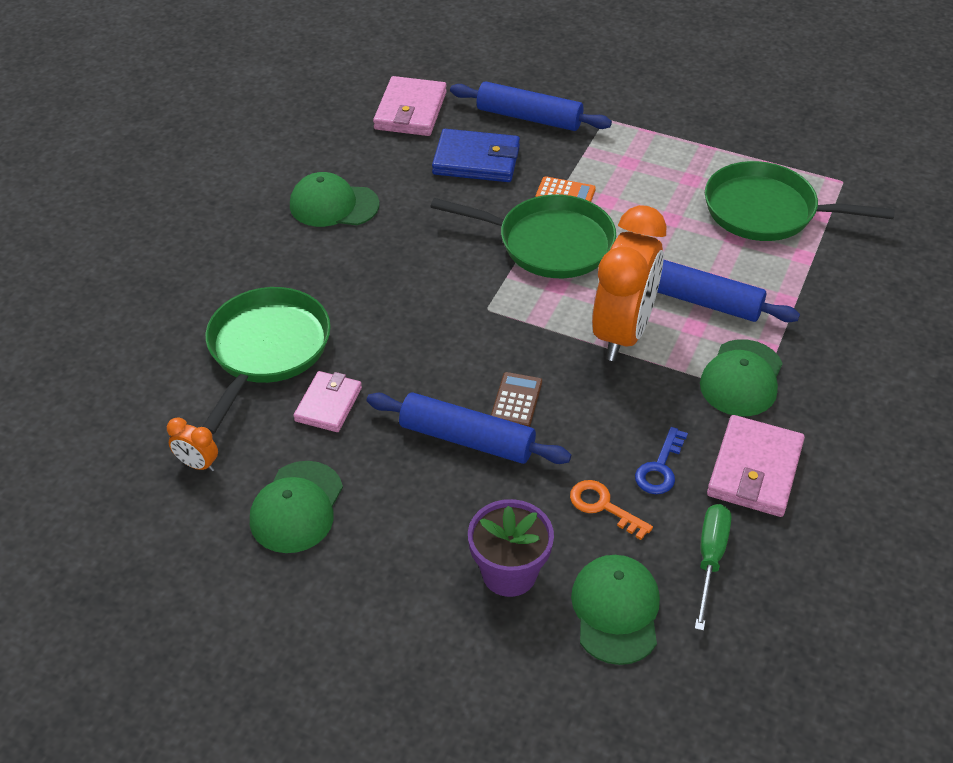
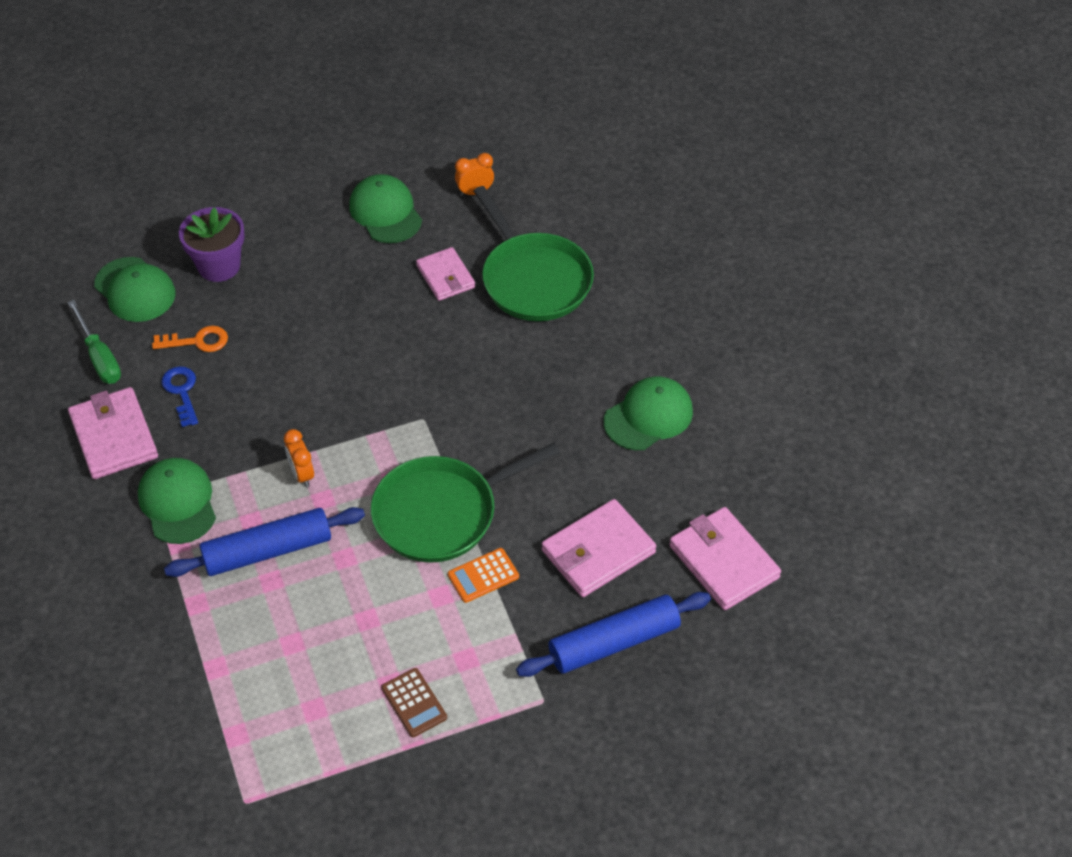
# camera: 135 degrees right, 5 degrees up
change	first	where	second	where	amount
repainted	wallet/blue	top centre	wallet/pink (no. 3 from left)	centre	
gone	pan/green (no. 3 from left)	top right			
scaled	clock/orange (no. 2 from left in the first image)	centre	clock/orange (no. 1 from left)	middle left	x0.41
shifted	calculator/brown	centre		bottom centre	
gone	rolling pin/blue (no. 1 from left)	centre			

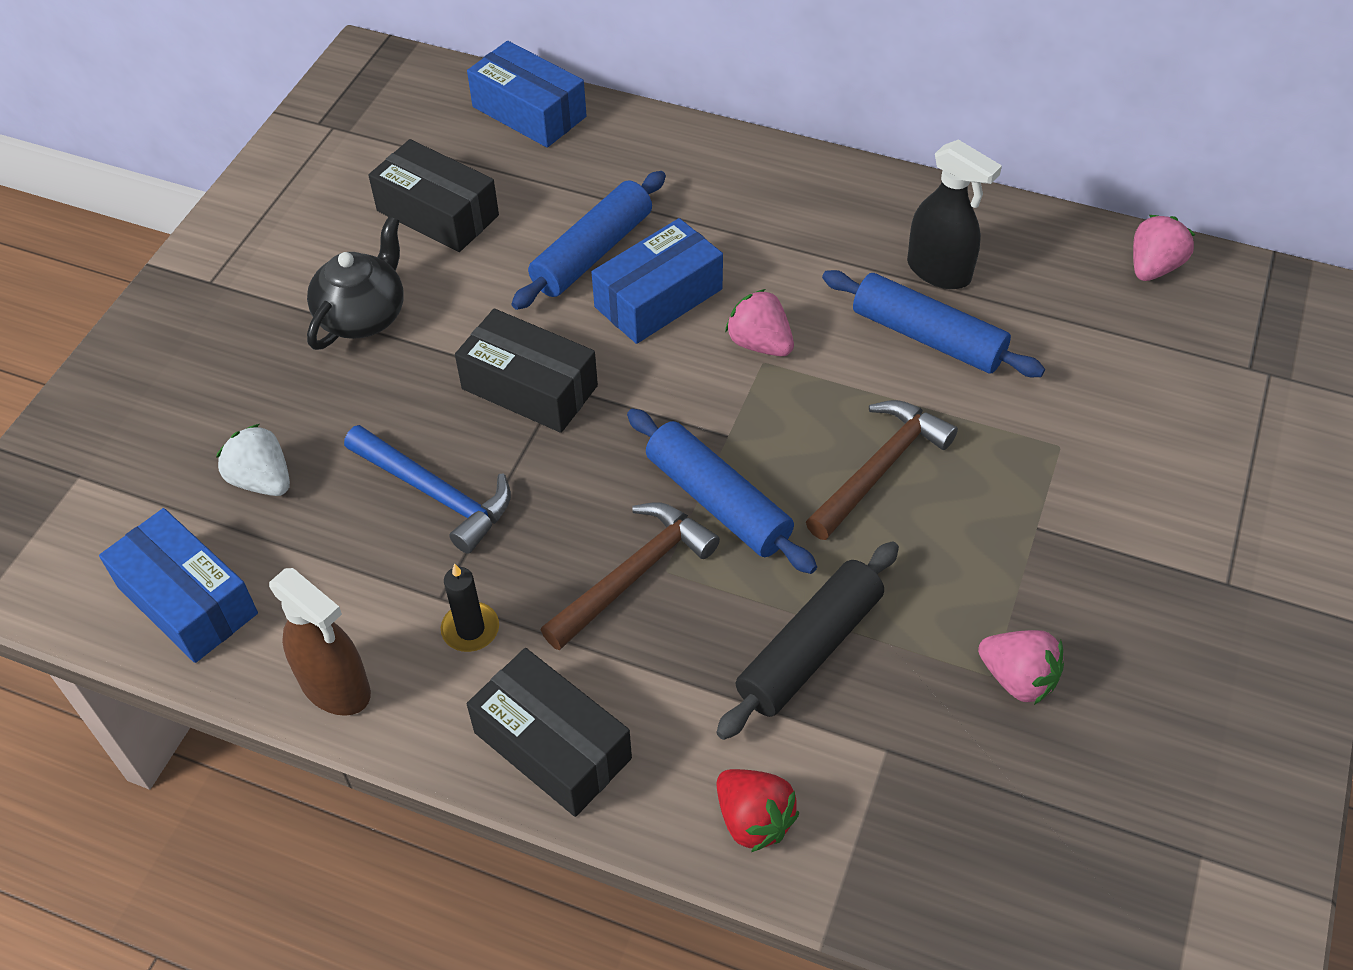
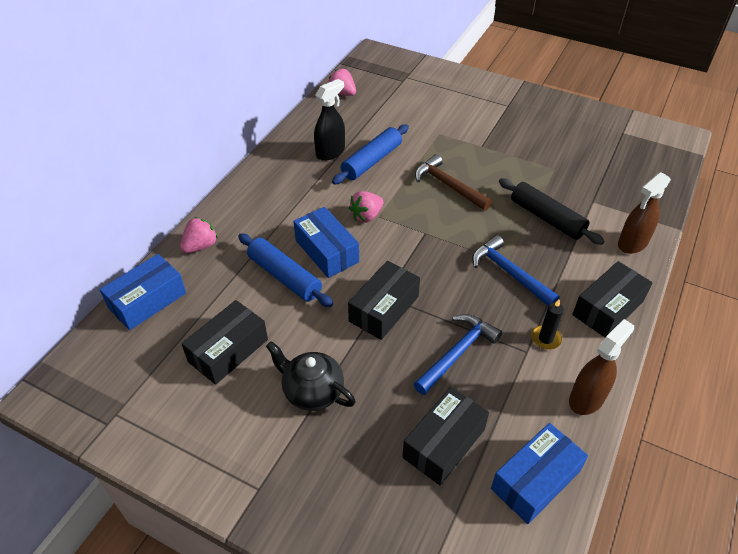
# camera: 85 degrees left, 5 degrees down
change	first	where	second	where	amount
gone	rolling pin/blue (no. 2 from left)	centre			
swapped	strawberry/white	middle left	box/black (no. 3 from left)	bottom centre	
repainted	hammer/brown (no. 1 from left)	centre	hammer/blue (no. 2 from left)	middle right	
shifted	strawberry/pink (no. 2 from left in the first image)	bottom right	strawberry/pink (no. 1 from left)	middle left	
swapped	strawberry/red	bottom centre	spray bottle/brown (no. 2 from left)	middle right	

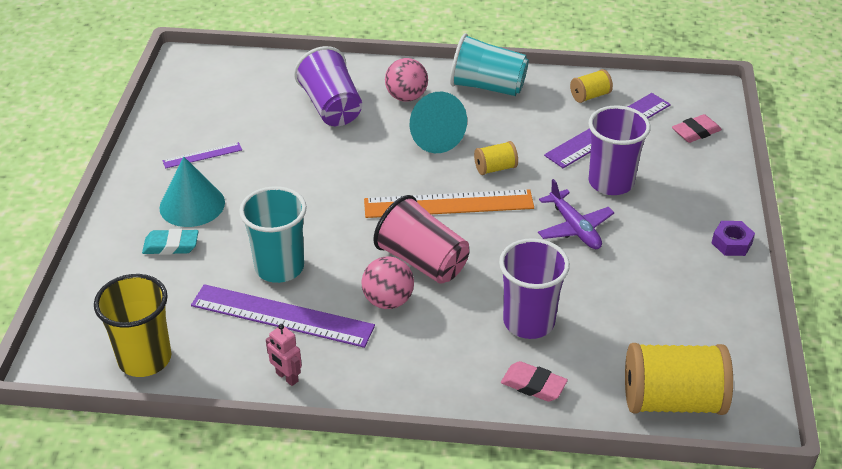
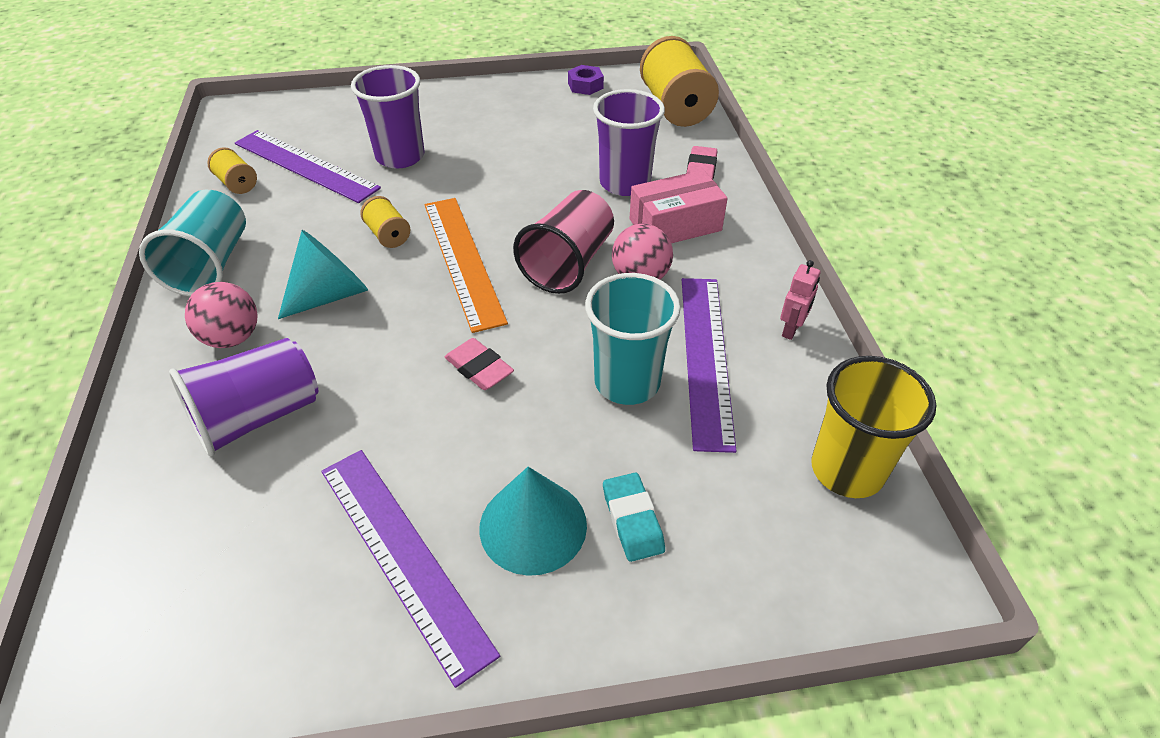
# camera: 105 degrees left, 5 degrees up
change	first	where	second	where	amount
shifted	eraser/pink (no. 2 from left in the first image)	top right	eraser/pink (no. 1 from left)	centre	
scaled	ruler/purple (no. 1 from left in the first image)	top left	ruler/purple (no. 2 from left)	bottom centre	x2.05
gone	plane/purple	middle right			
shifted	nut/purple	middle right		top centre	
new			box/pink	top centre	

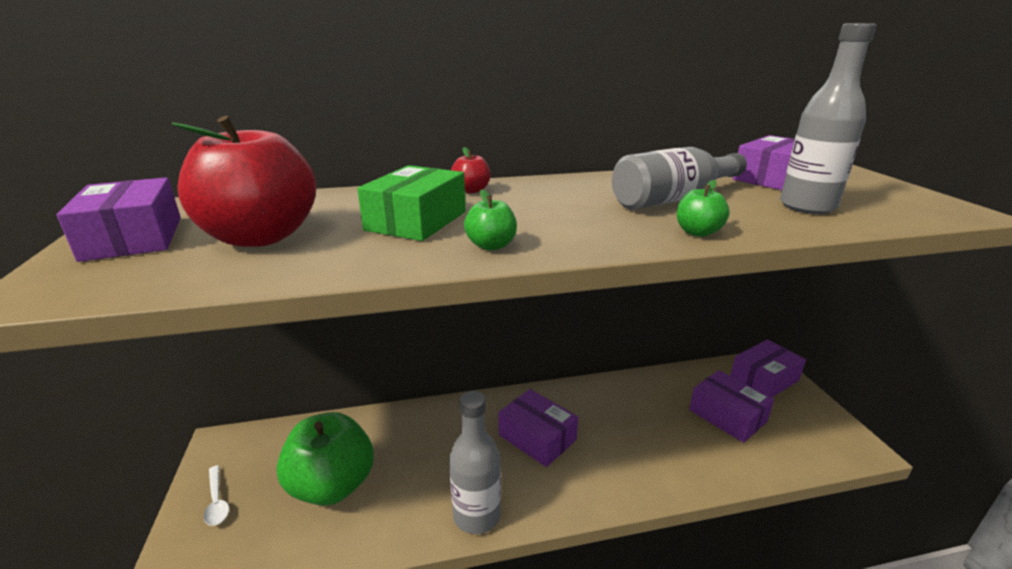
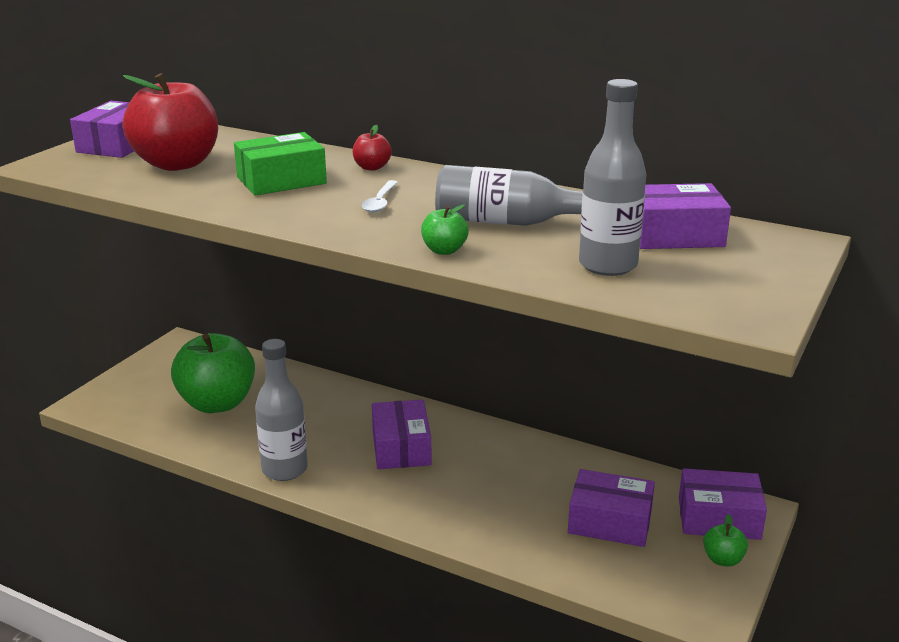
# camera: 40 degrees right, 0 degrees up
change	first	where	second	where	amount
shifted	apple/green (no. 2 from left in the first image)	centre	apple/green (no. 3 from left)	bottom right	
rotated	box/purple (no. 3 from left)	bottom right		bottom right	75 degrees counterclockwise
shifted	spoon/white	bottom left		top centre	

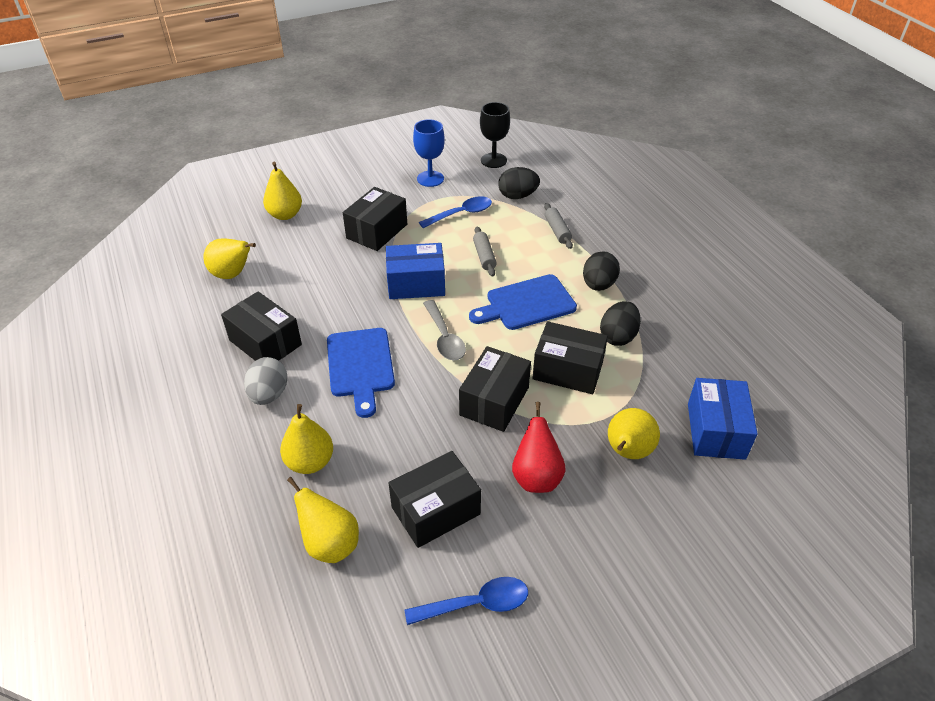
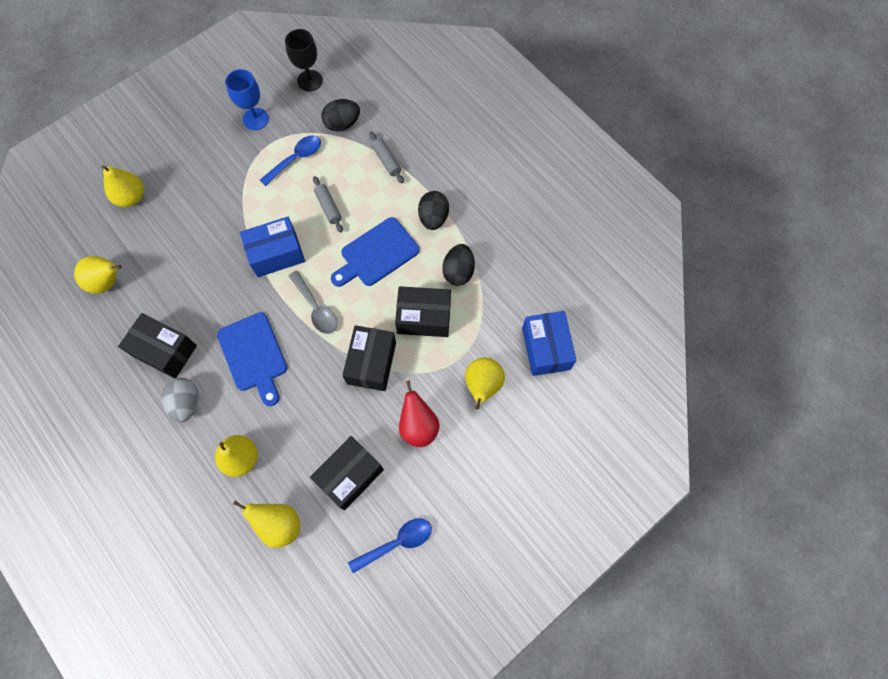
# camera: 15 degrees left, 25 degrees up
change	first	where	second	where	amount
gone	box/black (no. 2 from left)	top centre			

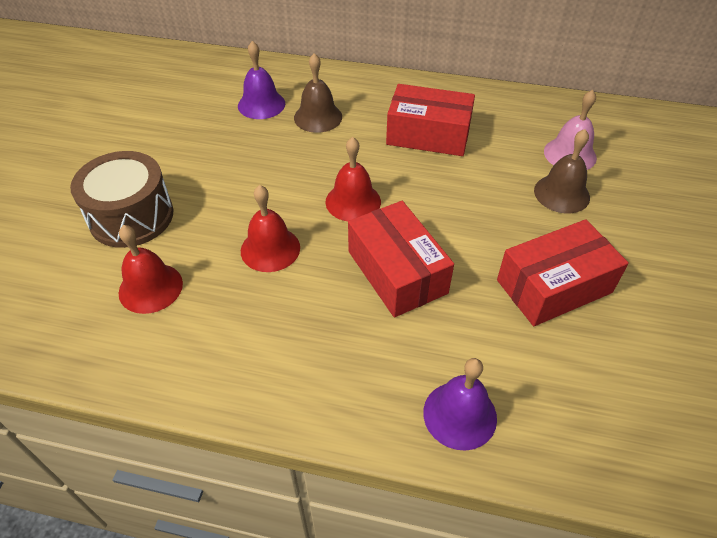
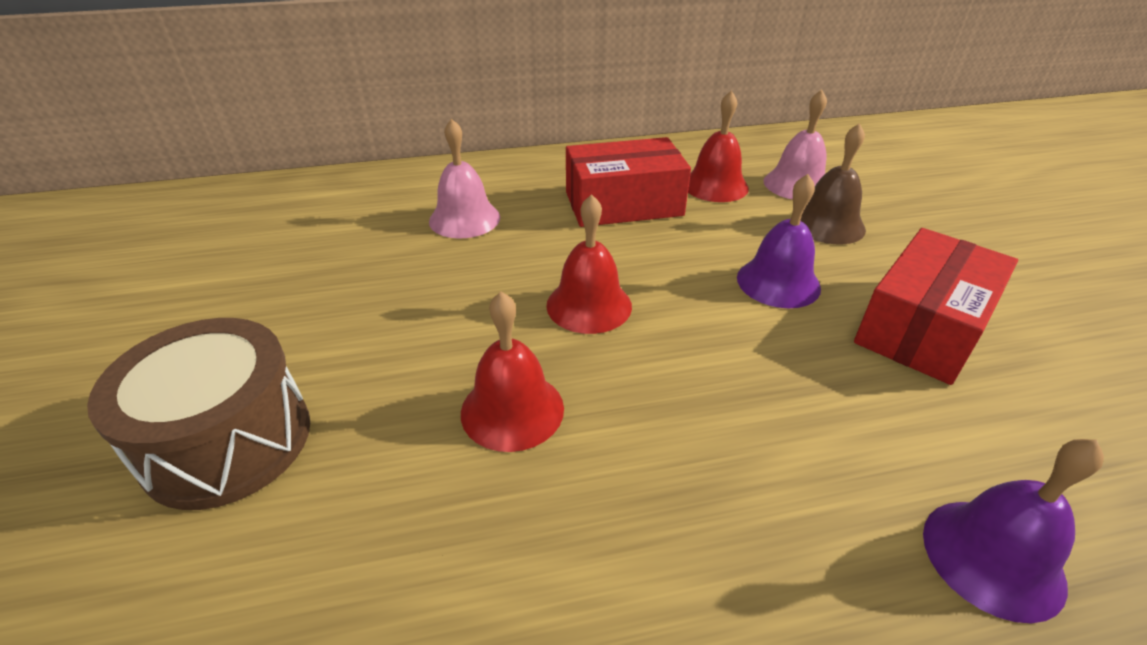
# camera: 25 degrees left, 10 degrees down
change	first	where	second	where	amount
shifted	bell/purple (no. 1 from left)	top centre		middle right	
repainted	bell/brown (no. 1 from left)	top centre	bell/pink (no. 1 from left)	top centre	
gone	box/red (no. 1 from left)	centre			
shifted	bell/red (no. 1 from left in the first image)	middle left	bell/red (no. 3 from left)	top centre	

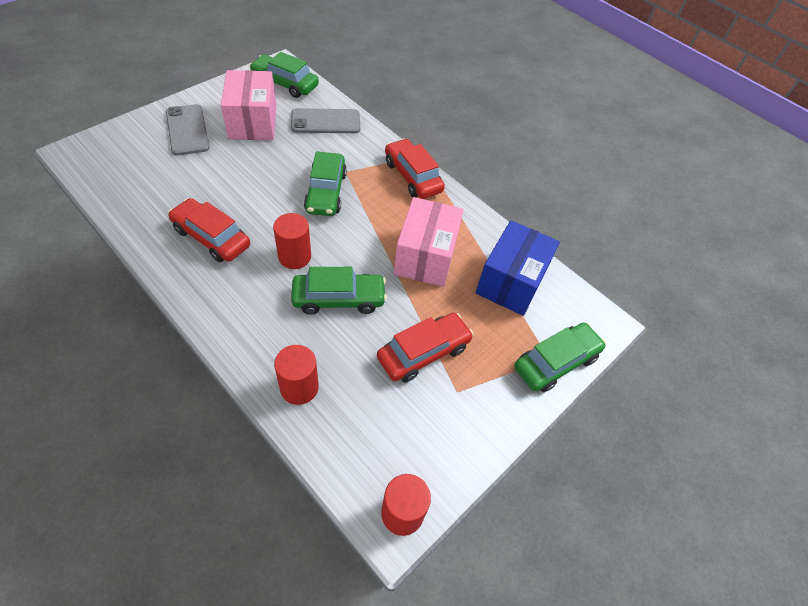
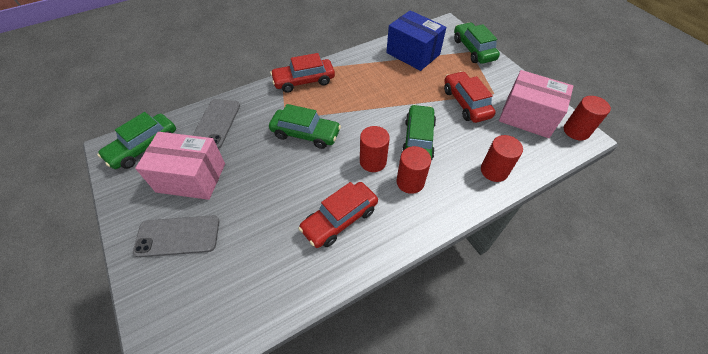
# camera: 70 degrees left, 0 degrees up
change	first	where	second	where	amount
shifted	box/pink (no. 2 from left)	centre		top right	
new			cylinder/red (no. 2 from left)	centre	

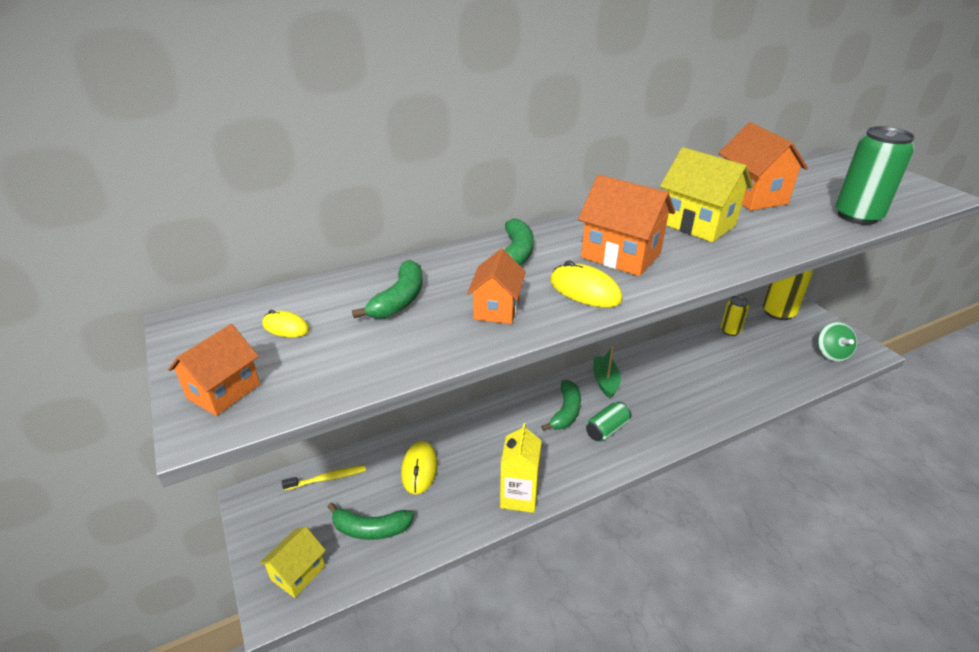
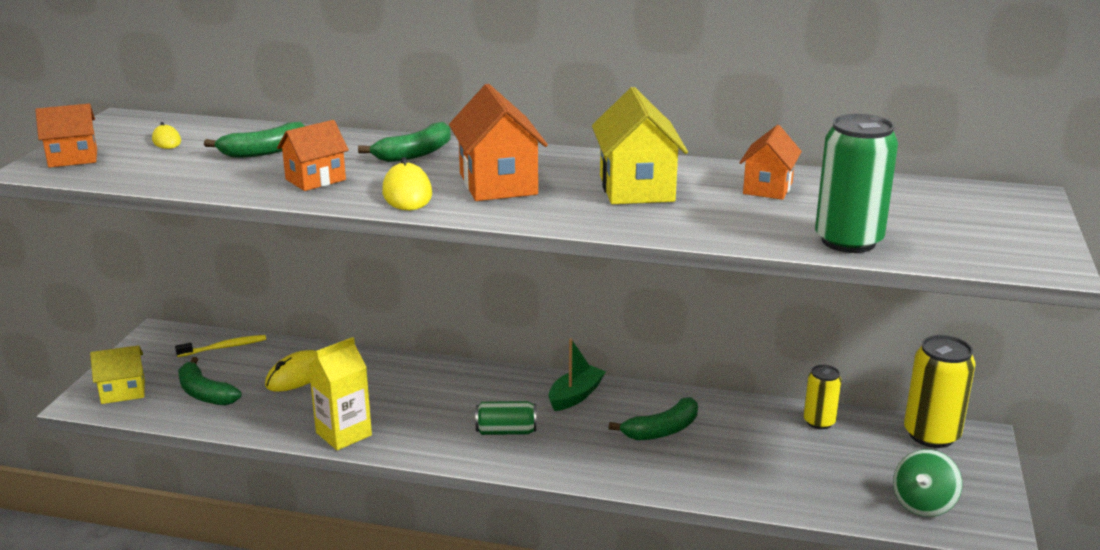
# camera: 40 degrees right, 10 degrees down
change	first	where	second	where	amount
scaled	house/orange (no. 4 from left)	top right		top right	x0.63
shifted	banana/green (no. 4 from left)	centre		bottom centre	
rotated	toothbrush/yellow	bottom left		middle left	45 degrees counterclockwise

